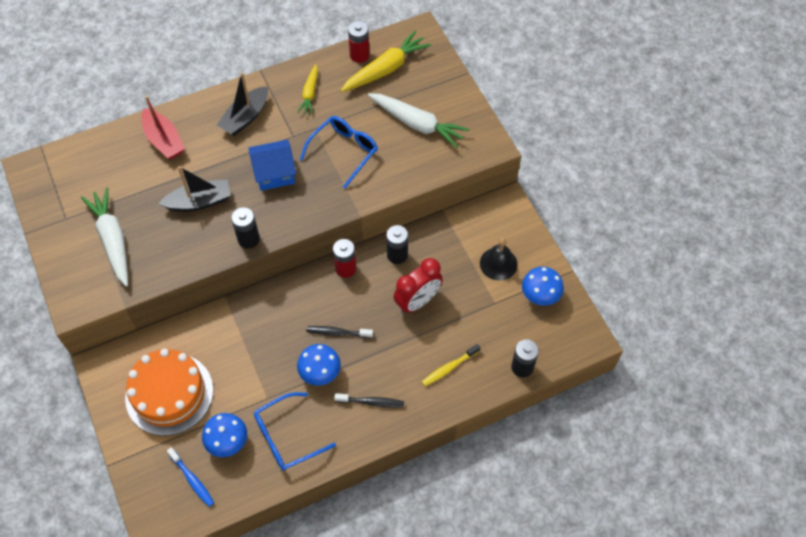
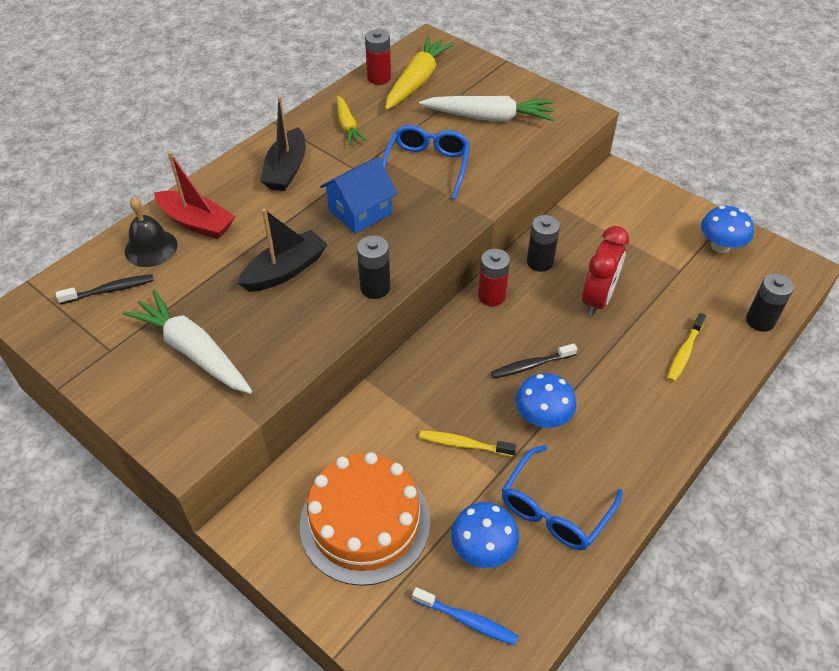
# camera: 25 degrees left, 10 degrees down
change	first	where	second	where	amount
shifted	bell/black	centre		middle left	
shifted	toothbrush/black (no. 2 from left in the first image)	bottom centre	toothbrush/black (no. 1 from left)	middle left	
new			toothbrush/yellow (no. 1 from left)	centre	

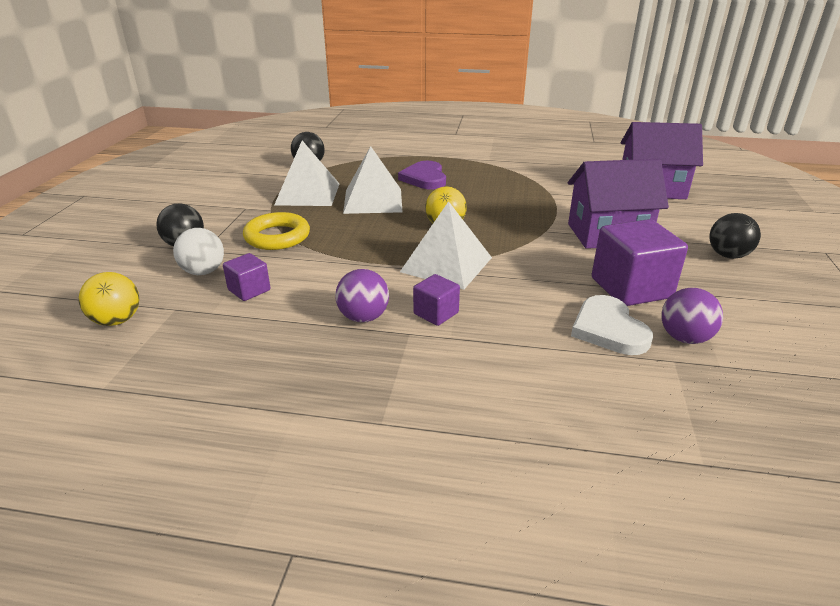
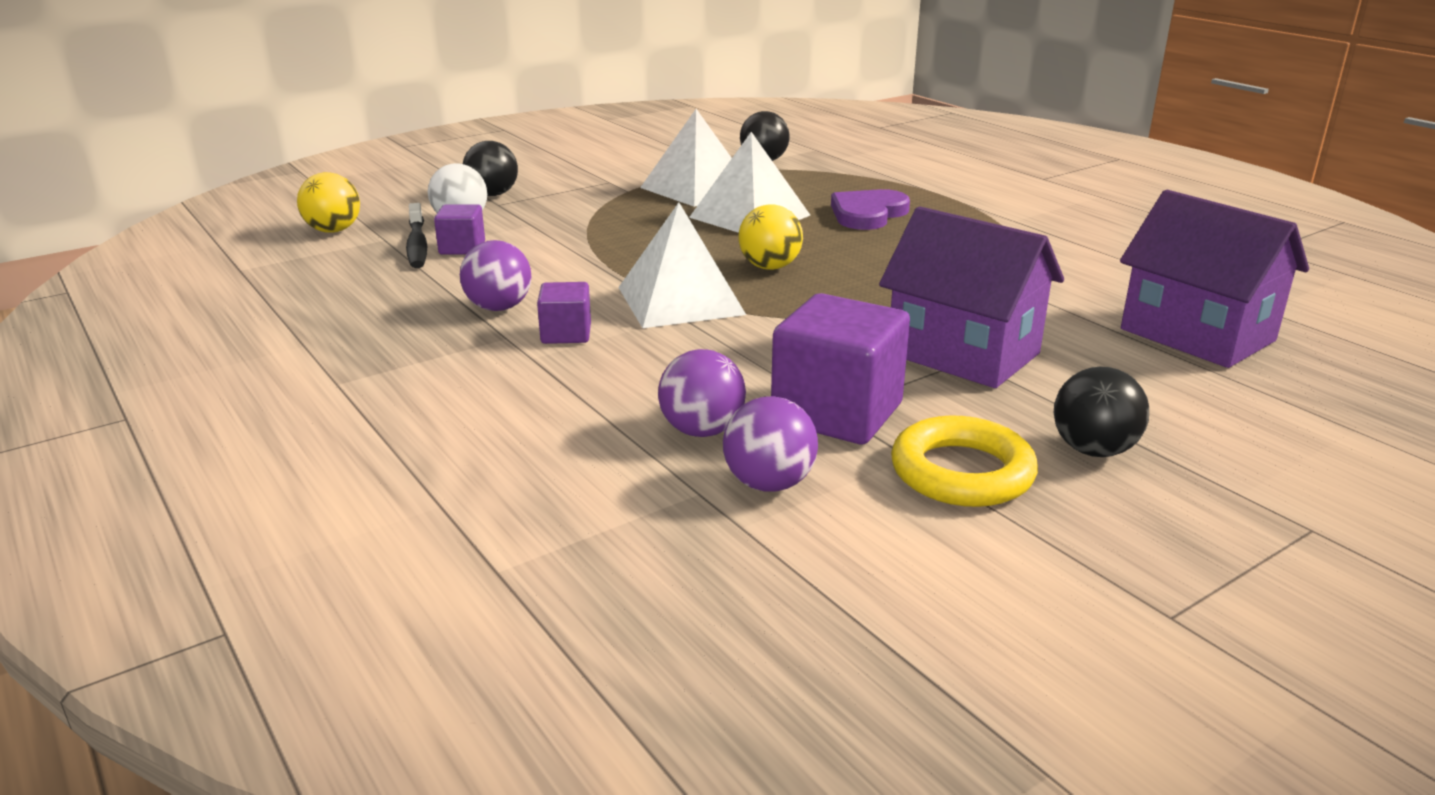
# camera: 45 degrees right, 5 degrees down
change	first	where	second	where	amount
shifted	ring/yellow	middle left		middle right	
swapped	heart/white	middle right	ball/purple (no. 2 from left)	centre	
new			toothbrush/black	top left	

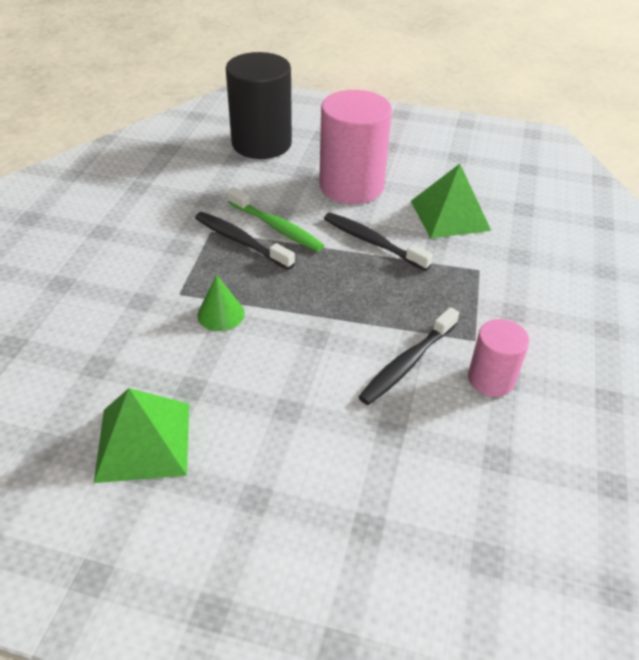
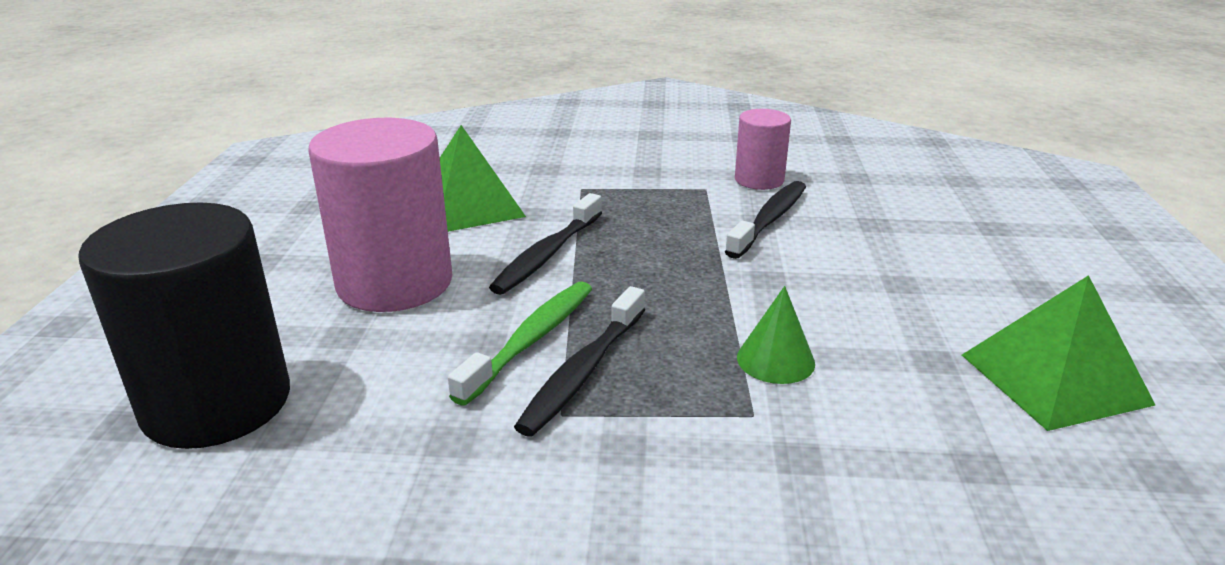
# camera: 100 degrees left, 15 degrees down
change	first	where	second	where	amount
rotated	toothbrush/black (no. 3 from left)	centre		centre	90 degrees counterclockwise

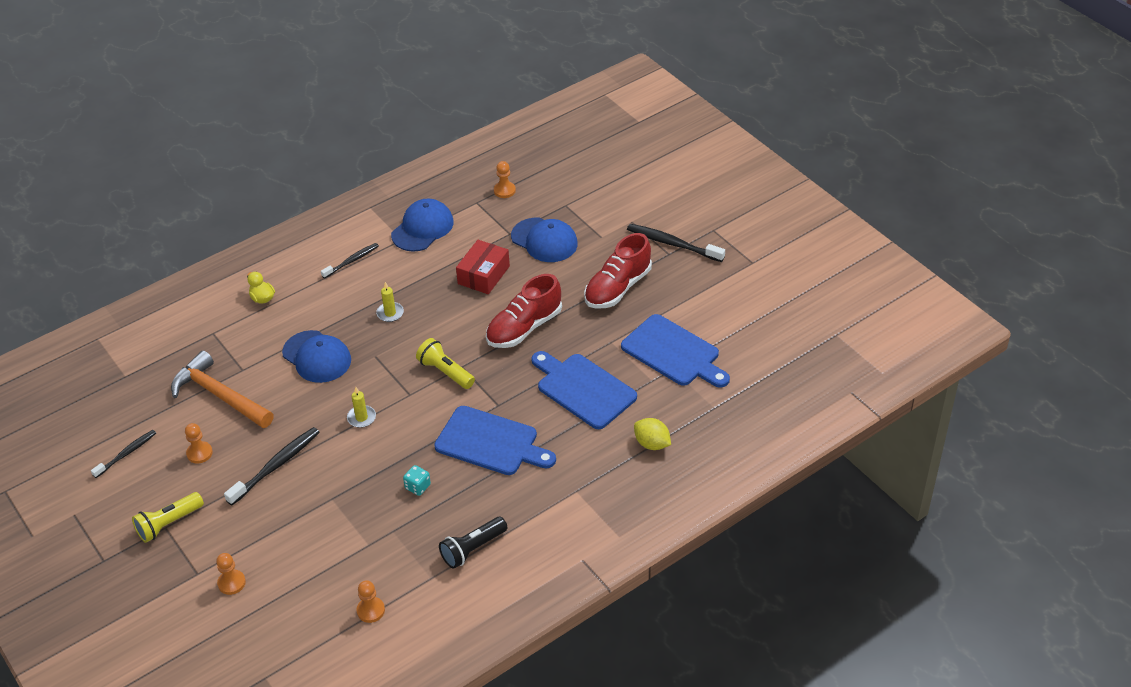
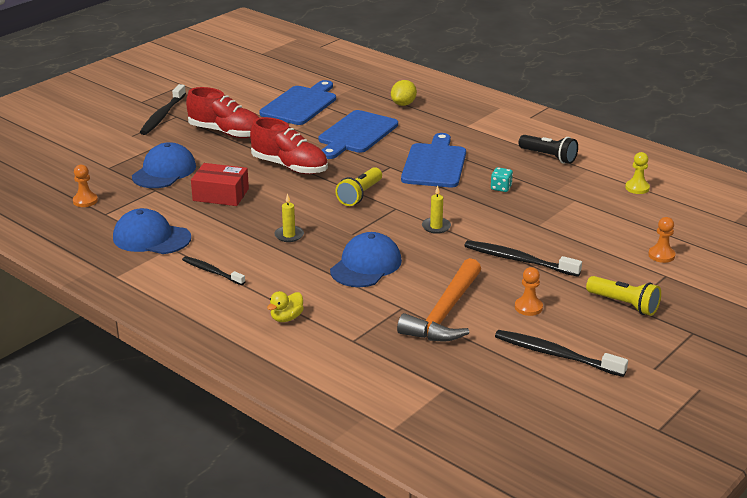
# camera: 105 degrees left, 15 degrees down
change	first	where	second	where	amount
scaled	toothbrush/black (no. 1 from left in the first image)	middle left	toothbrush/black (no. 4 from left)	bottom right	x1.56
repainted	pawn/orange (no. 3 from left)	bottom left	pawn/yellow	middle right	

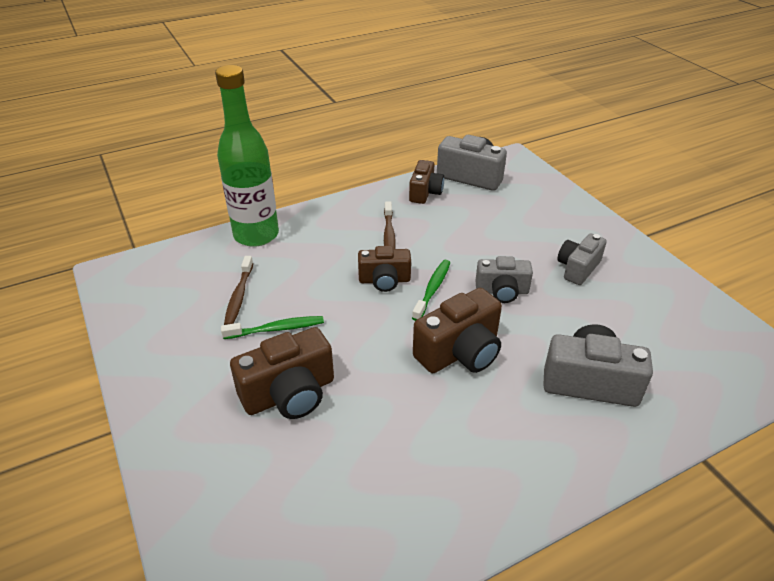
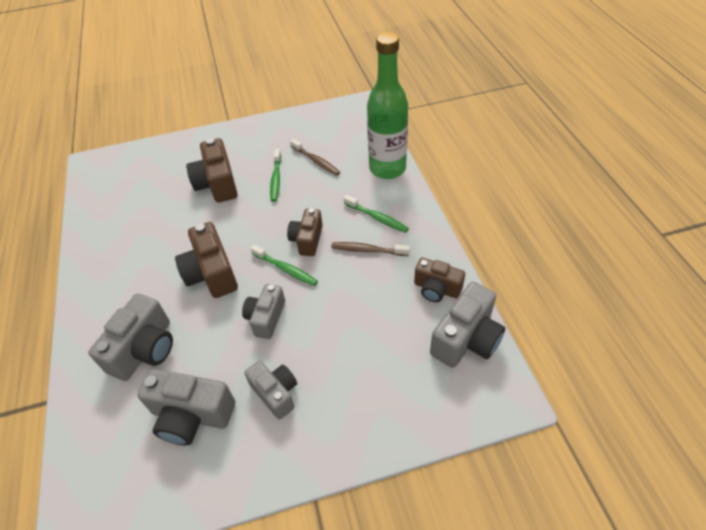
# camera: 105 degrees right, 10 degrees up
change	first	where	second	where	amount
rotated	toothbrush/brown (no. 1 from left)	middle left		top centre	150 degrees counterclockwise
new			toothbrush/green (no. 3 from left)	centre	
new			camera/grey (no. 2 from left)	bottom left	

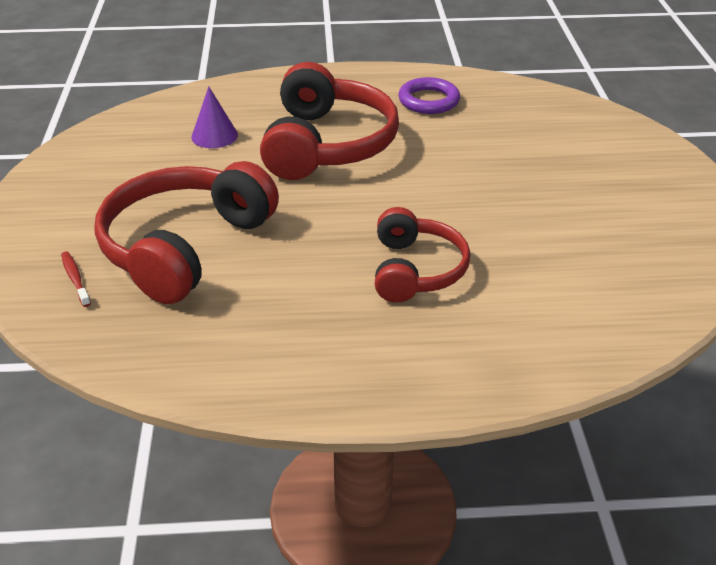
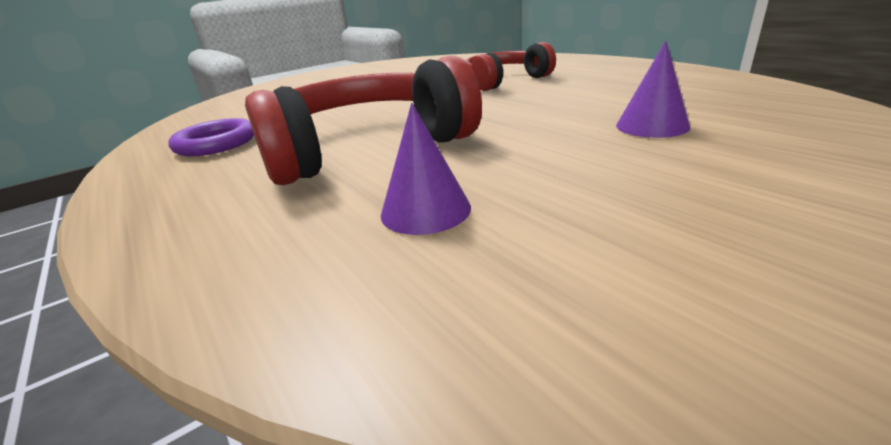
# camera: 120 degrees left, 10 degrees down
change	first	where	second	where	amount
swapped	headphones/red (no. 1 from left)	middle left	cone/purple (no. 2 from left)	top right	
gone	toothbrush/red	middle left			

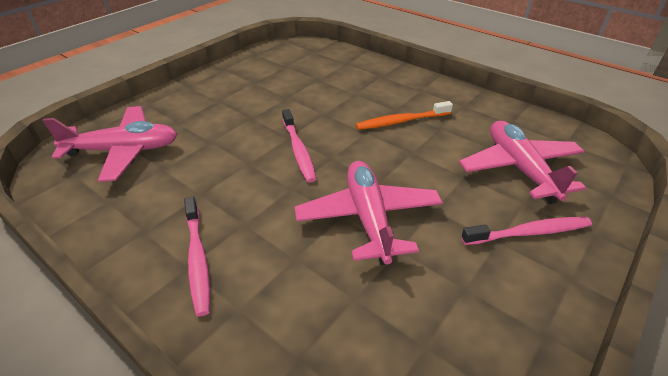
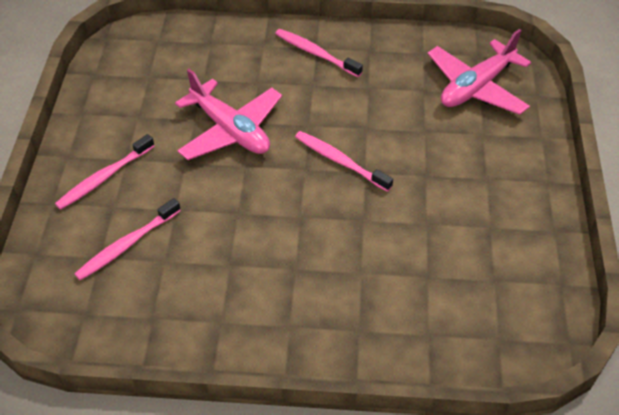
# camera: 145 degrees right, 10 degrees up
change	first	where	second	where	amount
gone	toothbrush/orange	top centre			
swapped	plane/pink (no. 3 from left)	middle right	toothbrush/pink (no. 2 from left)	middle left	

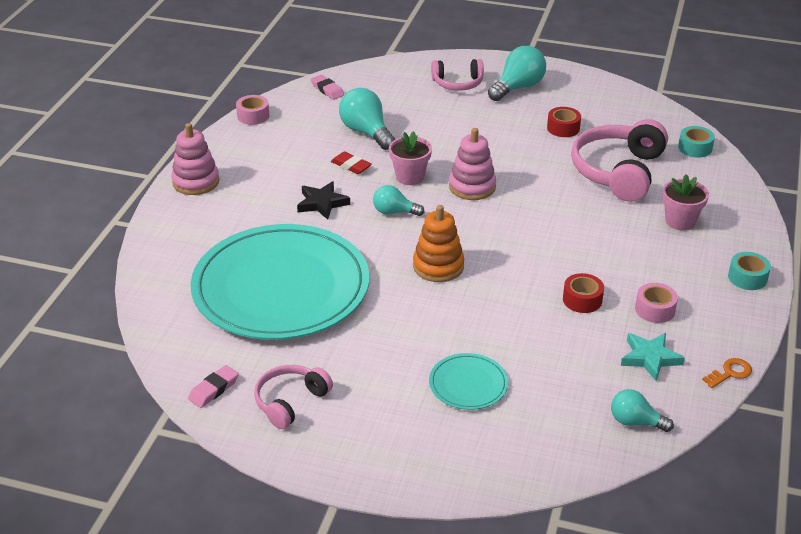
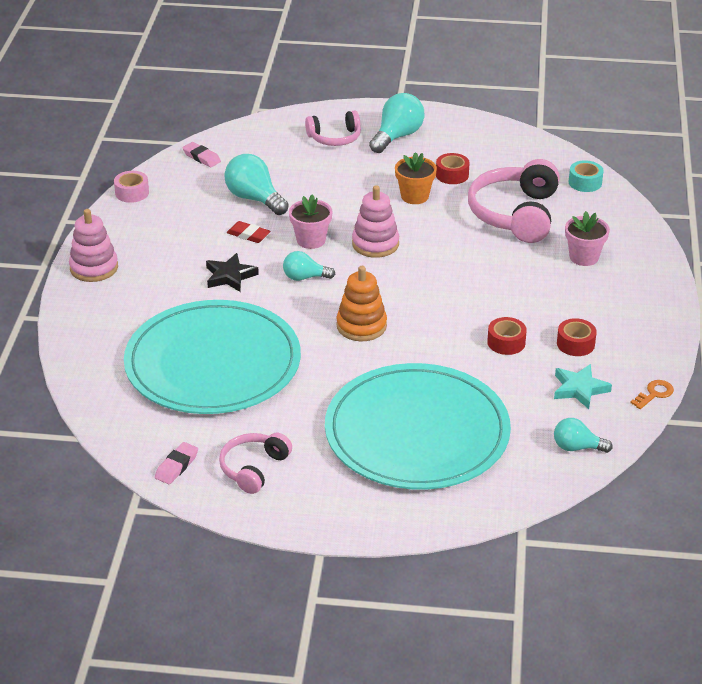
# camera: 10 degrees left, 0 degrees up
change	first	where	second	where	amount
gone	tape/turquoise (no. 2 from left)	middle right			
repainted	tape/pink (no. 2 from left)	middle right	tape/red (no. 3 from left)	middle right	
scaled	plate/turquoise (no. 2 from left)	bottom centre		centre	x2.46
new			flower pot/orange	top centre	

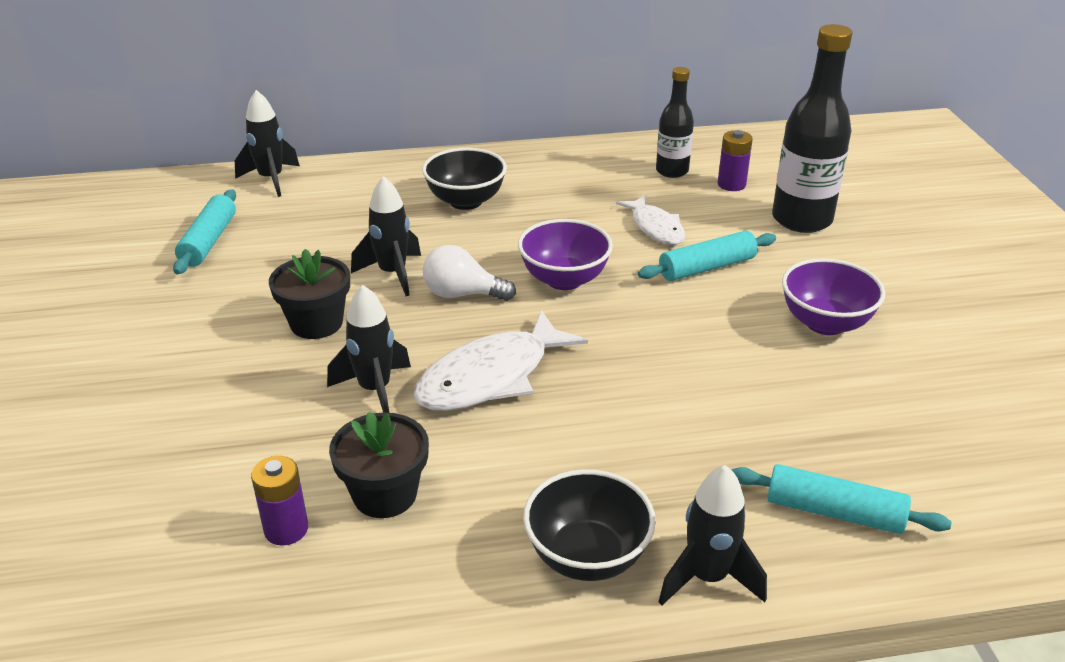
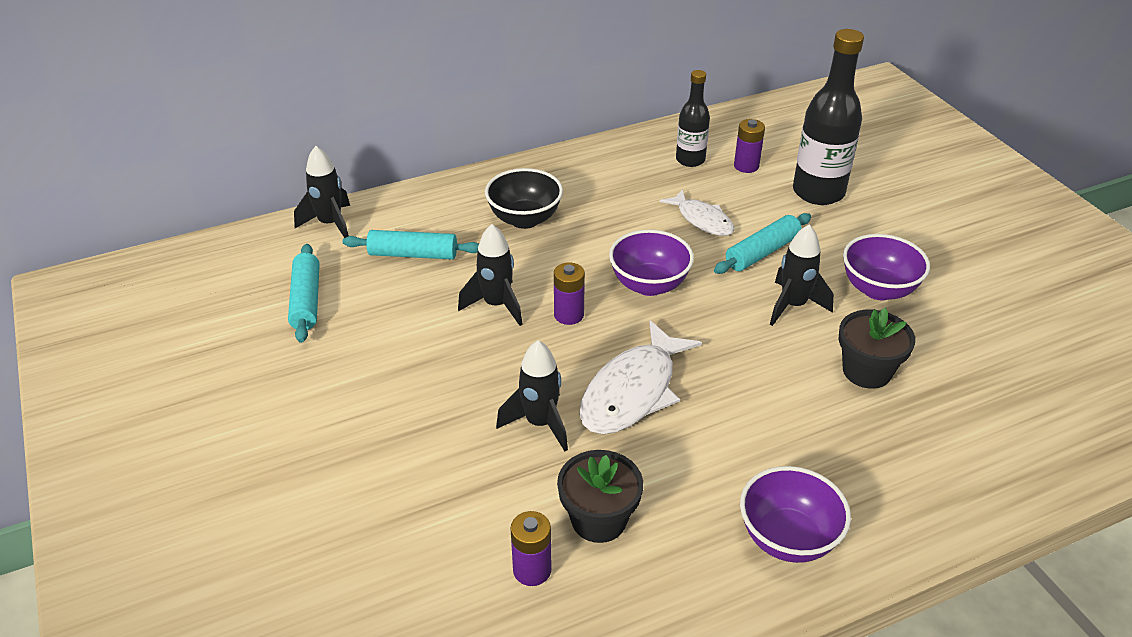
# camera: 15 degrees left, 5 degrees up
change	first	where	second	where	amount
swapped	light bulb/white	centre	battery/purple (no. 2 from left)	centre	
shifted	flower pot/black (no. 1 from left in the first image)	middle left	flower pot/black (no. 2 from left)	middle right	
shifted	rolling pin/turquoise (no. 3 from left in the first image)	bottom right	rolling pin/turquoise (no. 2 from left)	centre	
shifted	rocket/black (no. 4 from left)	bottom right		middle right	
repainted	bowl/black (no. 2 from left)	bottom centre	bowl/purple (no. 2 from left)	bottom right	

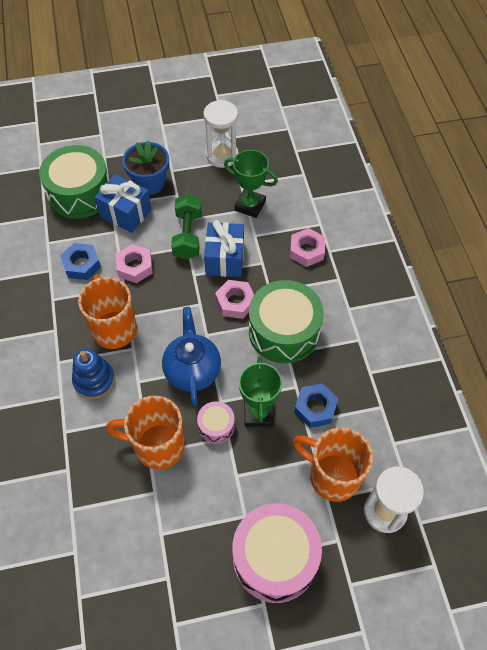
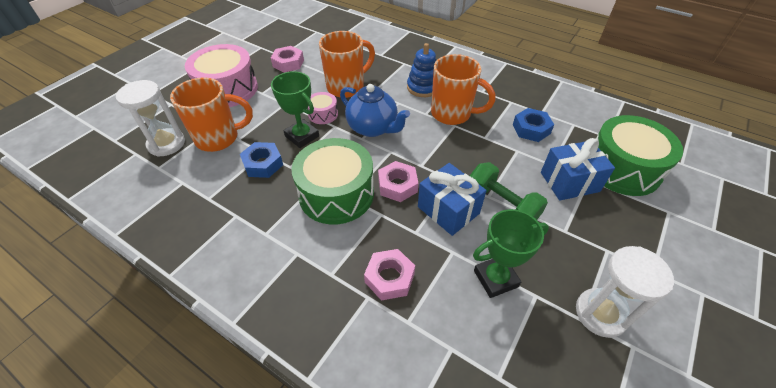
# camera: 135 degrees right, 10 degrees down
change	first	where	second	where	amount
gone	flower pot/blue	top left			
shifted	nut/pink (no. 1 from left)	middle left		top centre	

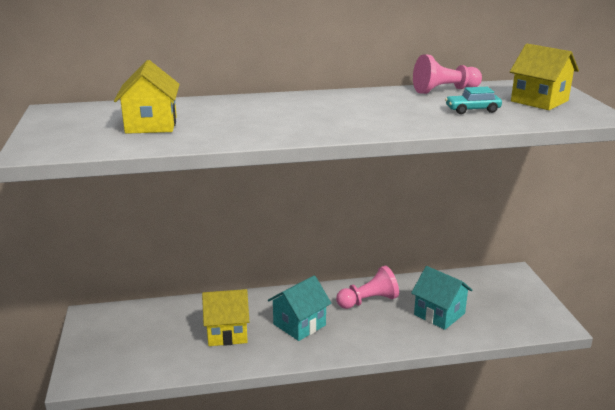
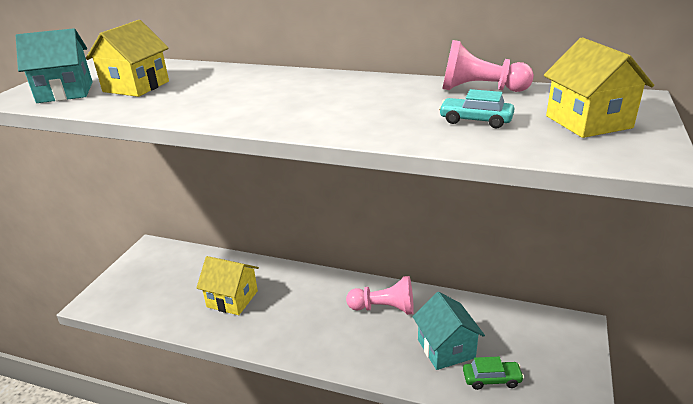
# camera: 30 degrees right, 5 degrees up
change	first	where	second	where	amount
shifted	house/turquoise (no. 1 from left)	bottom centre		top left	
new			car/green	bottom right	

